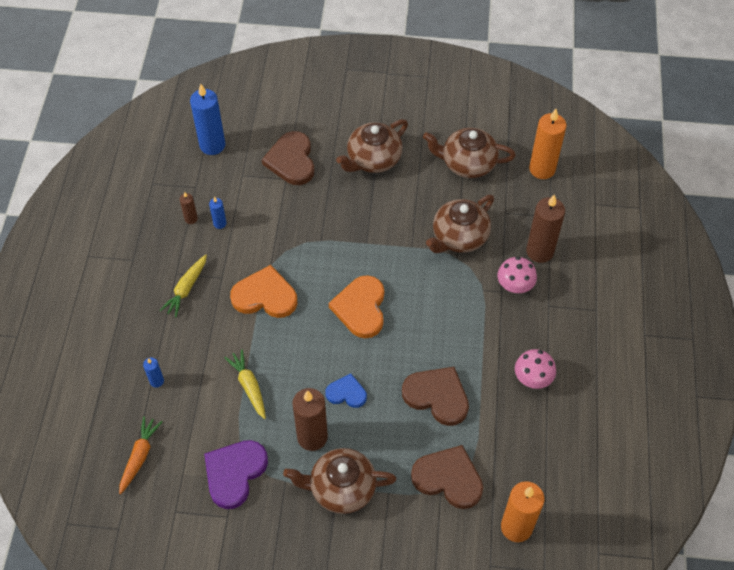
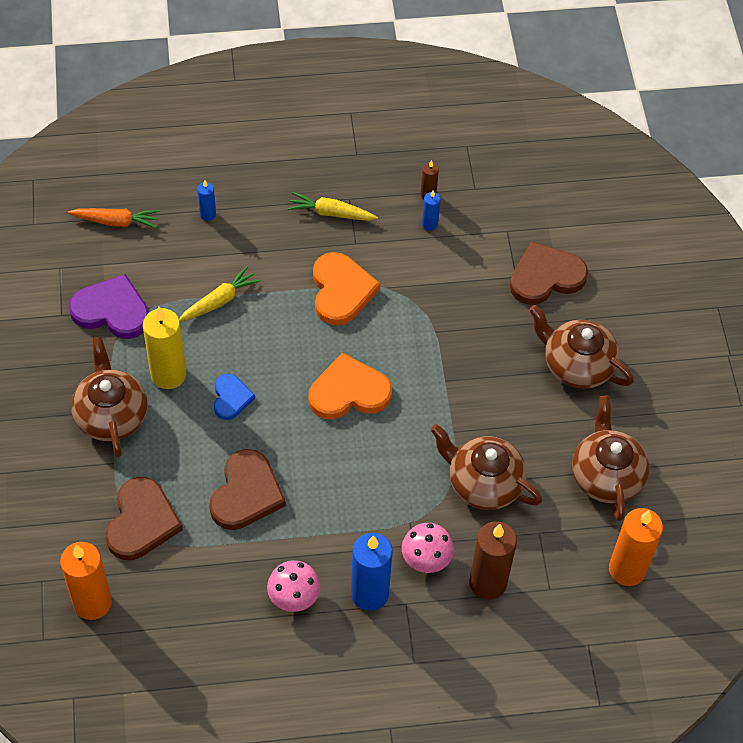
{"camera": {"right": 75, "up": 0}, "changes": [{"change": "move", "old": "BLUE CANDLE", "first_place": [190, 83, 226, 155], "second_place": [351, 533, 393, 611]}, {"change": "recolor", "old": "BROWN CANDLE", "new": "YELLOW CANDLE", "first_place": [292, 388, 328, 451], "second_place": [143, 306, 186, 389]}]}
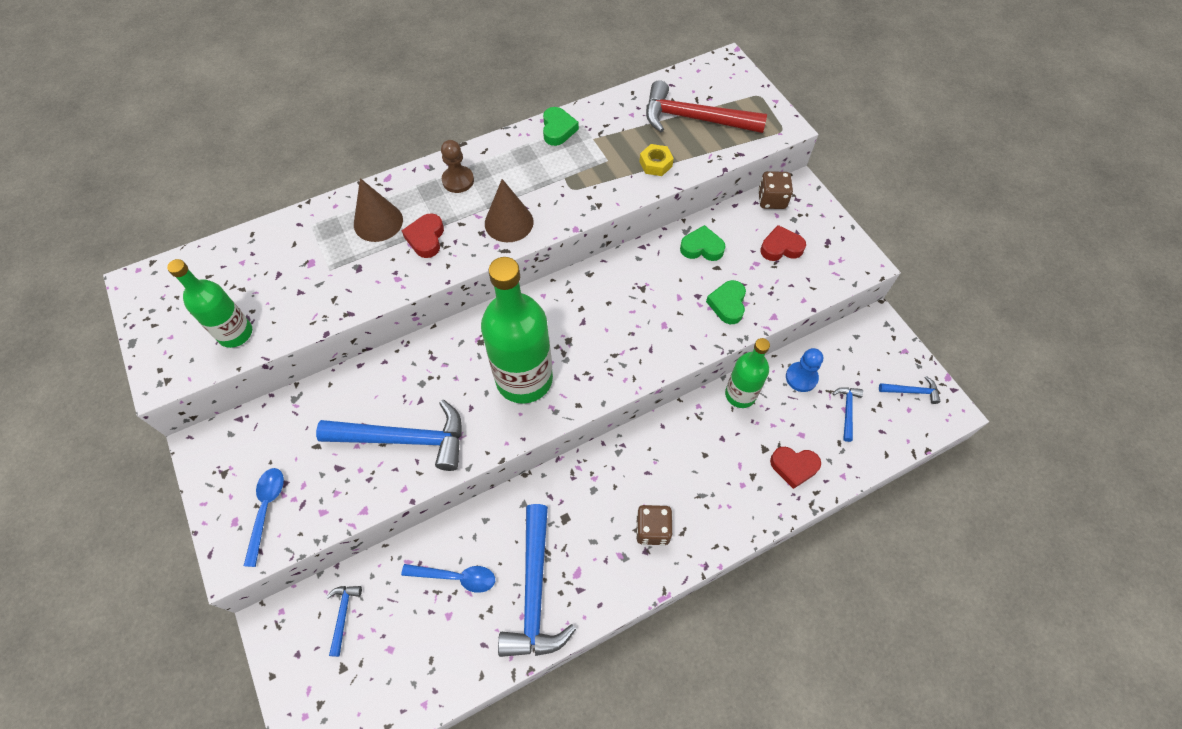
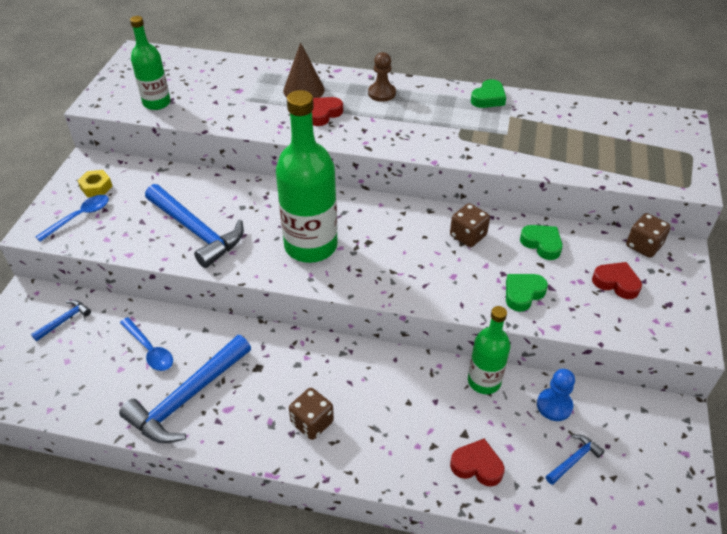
{"camera": {"right": 40, "up": -15}, "changes": [{"change": "delete", "old": "RED HAMMER", "first_place": [646, 80, 767, 133]}, {"change": "move", "old": "YELLOW NUT", "first_place": [640, 144, 674, 176], "second_place": [78, 170, 112, 197]}, {"change": "delete", "old": "BROWN CONE", "first_place": [485, 179, 534, 242]}, {"change": "delete", "old": "BLUE HAMMER", "first_place": [879, 376, 941, 404]}, {"change": "rotate", "old": "RED HEART", "first_place": [770, 447, 821, 489], "second_place": [450, 439, 504, 487], "degrees": 150}, {"change": "insert", "new": "BROWN DICE", "second_place": [450, 203, 490, 247]}]}
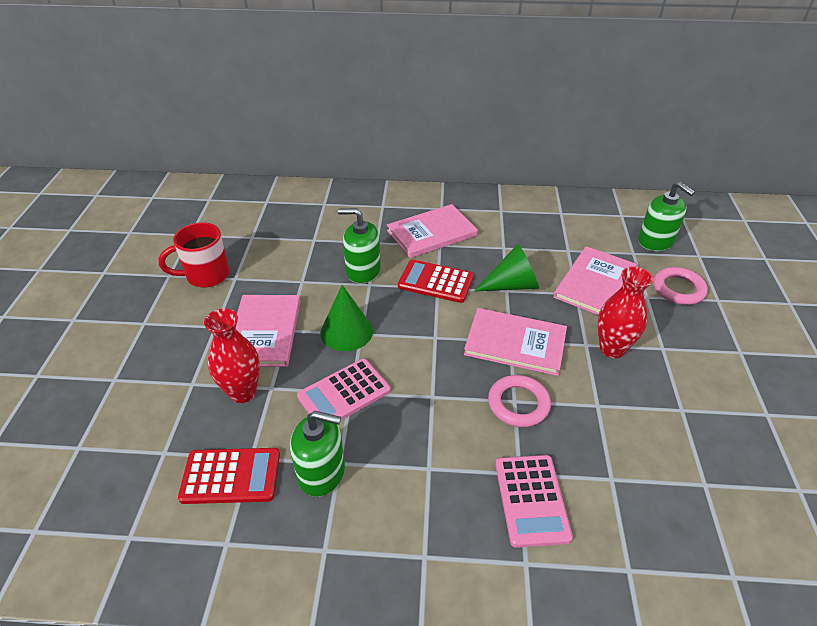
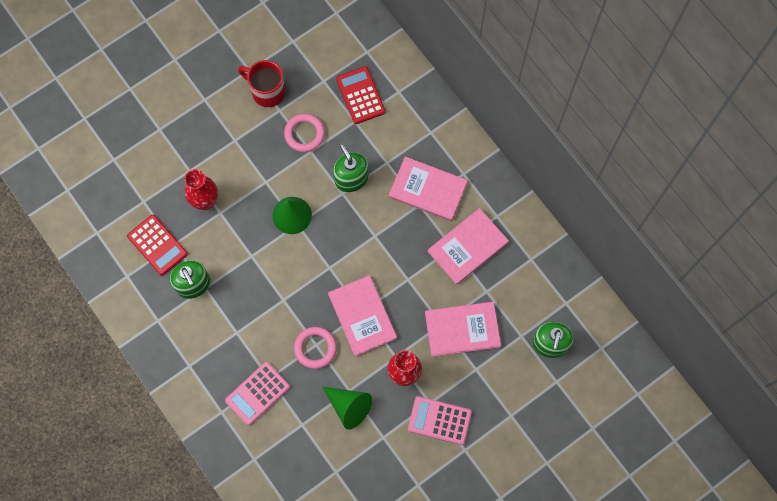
{"camera": {"right": 50, "up": 30}, "changes": [{"change": "move", "old": "GREEN CONE", "first_place": [474, 244, 539, 292], "second_place": [322, 387, 372, 430]}, {"change": "move", "old": "RED CALCULATOR", "first_place": [398, 260, 474, 303], "second_place": [336, 66, 385, 124]}, {"change": "move", "old": "PINK RING", "first_place": [653, 267, 708, 305], "second_place": [284, 114, 325, 152]}, {"change": "move", "old": "PINK BOOK", "first_place": [236, 295, 301, 367], "second_place": [428, 208, 509, 285]}, {"change": "move", "old": "PINK CALCULATOR", "first_place": [297, 359, 391, 420], "second_place": [408, 396, 472, 445]}]}
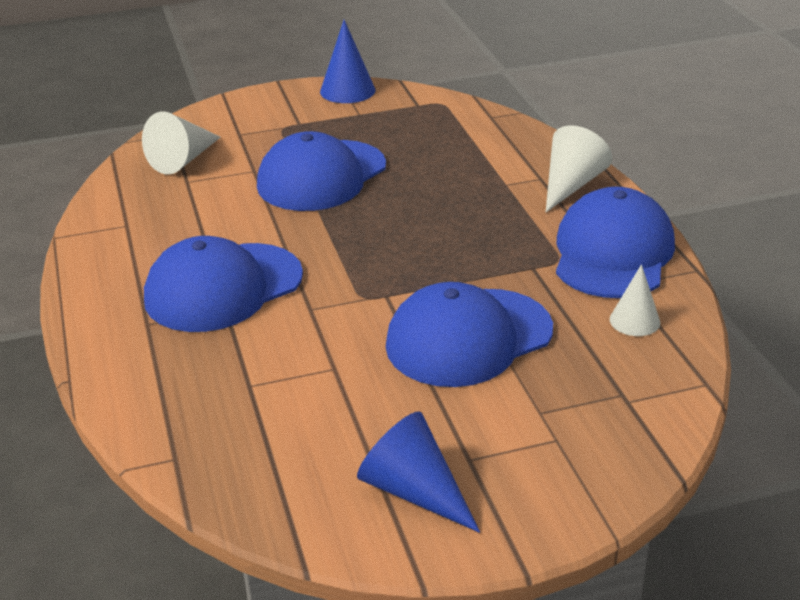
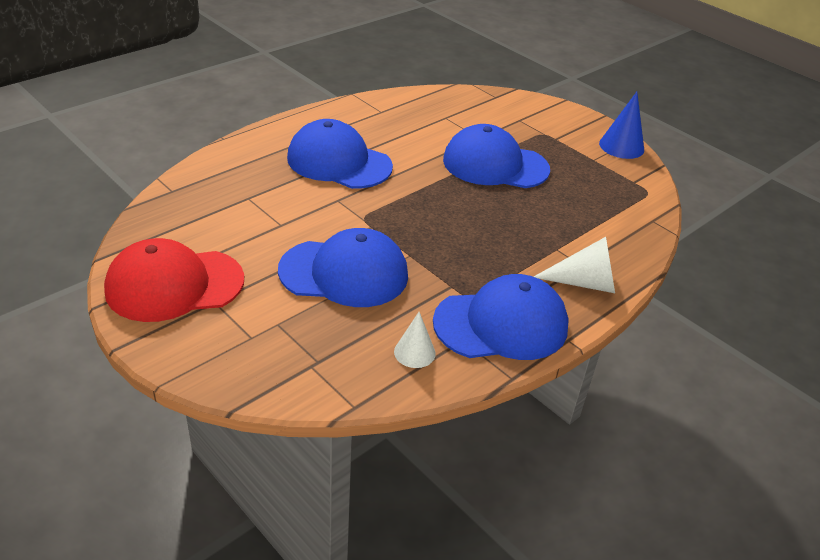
{"camera": {"right": 60, "up": 5}, "changes": [{"change": "delete", "old": "WHITE CONE", "first_place": [142, 112, 221, 175]}, {"change": "rotate", "old": "BLUE CAP", "first_place": [386, 282, 553, 387], "second_place": [278, 228, 408, 307], "degrees": 150}, {"change": "replace", "old": "BLUE CONE", "new": "RED CAP", "first_place": [357, 411, 480, 533], "second_place": [104, 238, 244, 322]}]}
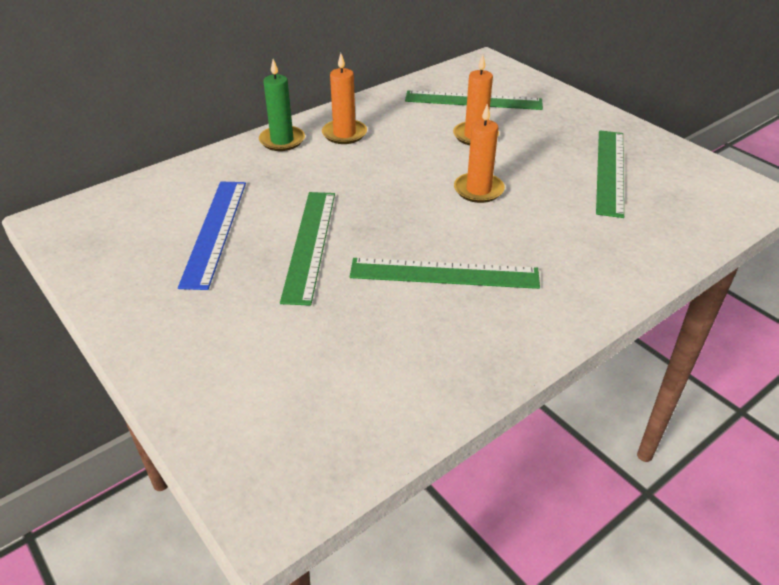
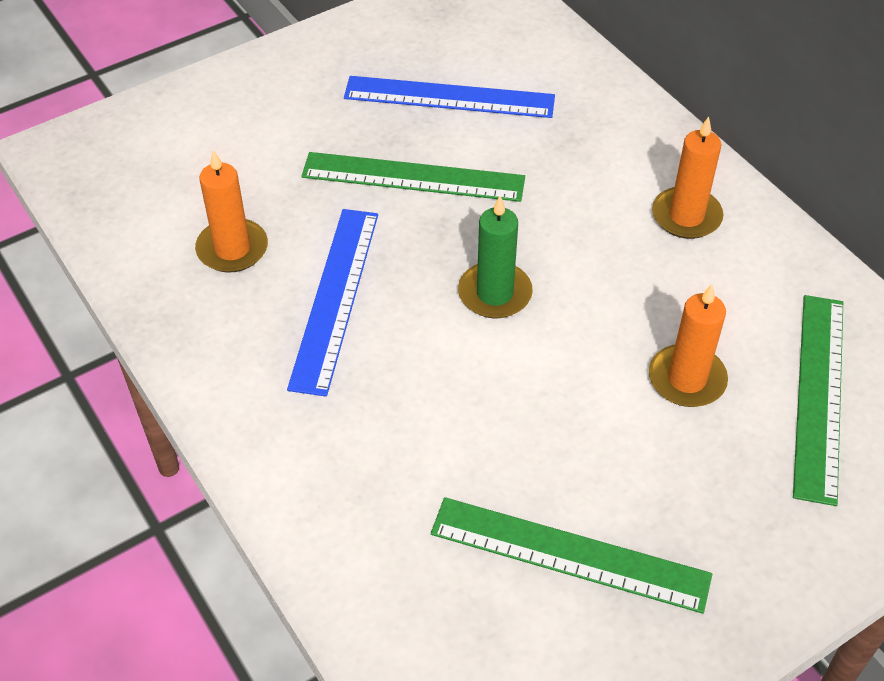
{"camera": {"right": 95, "up": 10}, "changes": [{"change": "move", "old": "GREEN CANDLE", "first_place": [259, 59, 305, 151], "second_place": [458, 196, 533, 318]}, {"change": "move", "old": "ORANGE CANDLE", "first_place": [454, 104, 505, 203], "second_place": [195, 150, 268, 273]}, {"change": "recolor", "old": "GREEN RULER", "new": "BLUE RULER", "first_place": [350, 258, 540, 289], "second_place": [287, 209, 378, 397]}]}
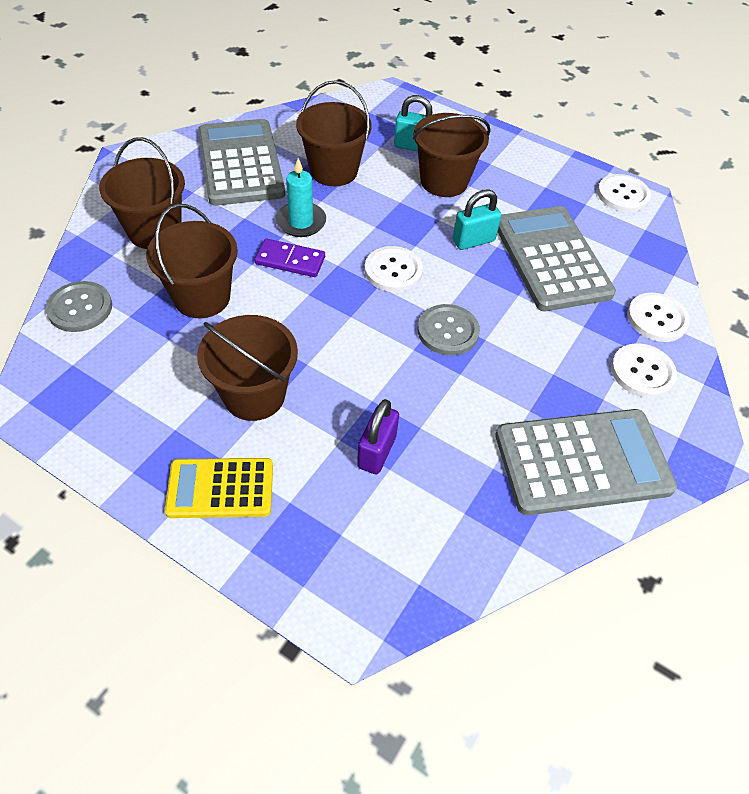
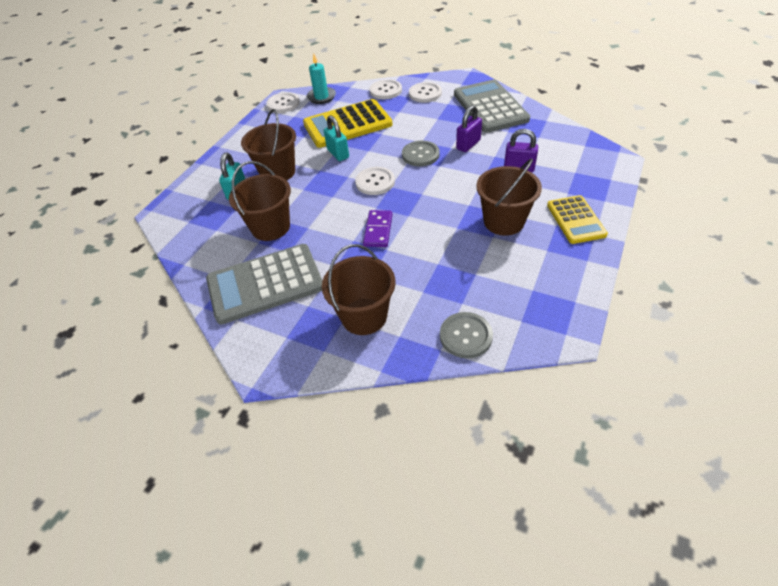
{"camera": {"right": -90, "up": -5}, "changes": [{"change": "move", "old": "TURQUOISE CANDLE", "first_place": [275, 158, 326, 237], "second_place": [306, 54, 336, 104]}, {"change": "delete", "old": "BROWN BUCKET", "first_place": [146, 204, 238, 318]}, {"change": "recolor", "old": "GREY CALCULATOR", "new": "YELLOW CALCULATOR", "first_place": [498, 206, 616, 311], "second_place": [303, 99, 393, 148]}, {"change": "insert", "new": "PURPLE PADLOCK", "second_place": [456, 105, 482, 152]}]}
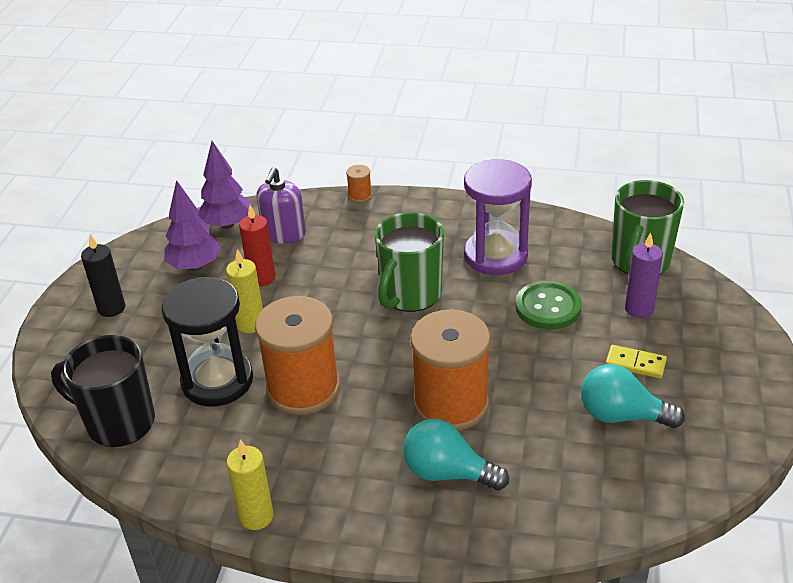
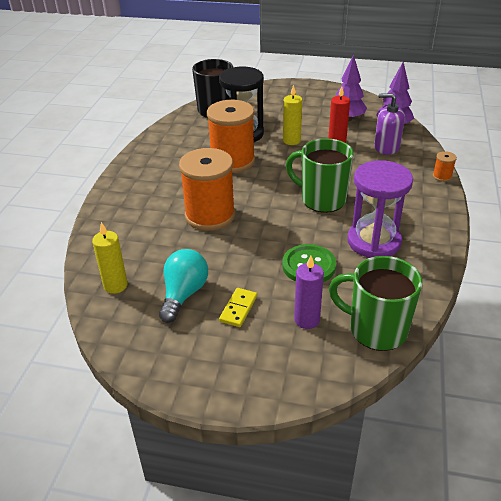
{"camera": {"right": 90, "up": 0}, "changes": [{"change": "delete", "old": "BLACK CANDLE", "first_place": [81, 235, 126, 317]}, {"change": "delete", "old": "TURQUOISE LIGHT BULB", "first_place": [403, 419, 509, 491]}, {"change": "move", "old": "YELLOW CANDLE", "first_place": [226, 439, 274, 530], "second_place": [92, 222, 128, 294]}]}
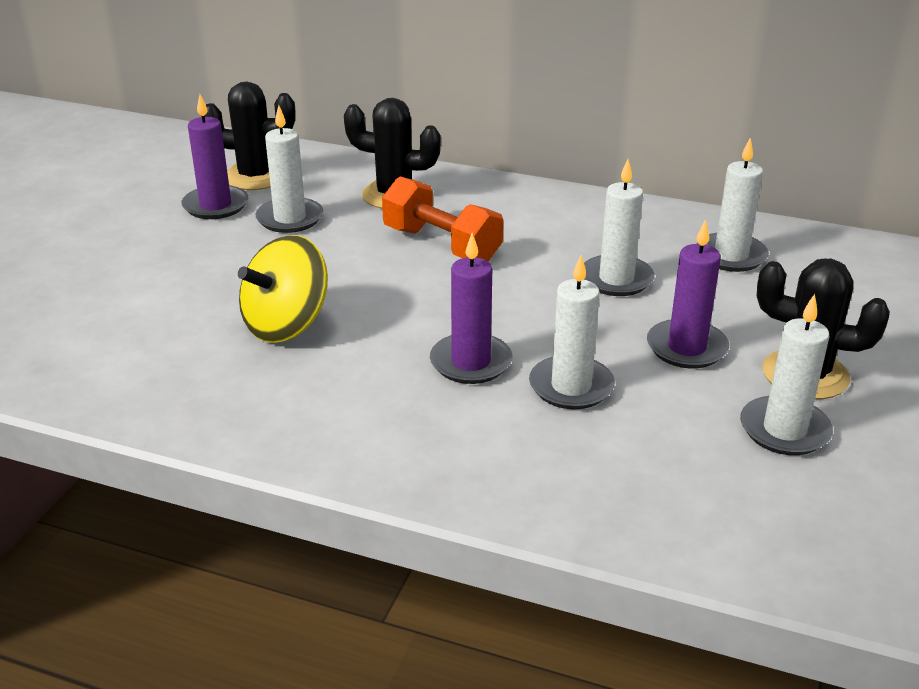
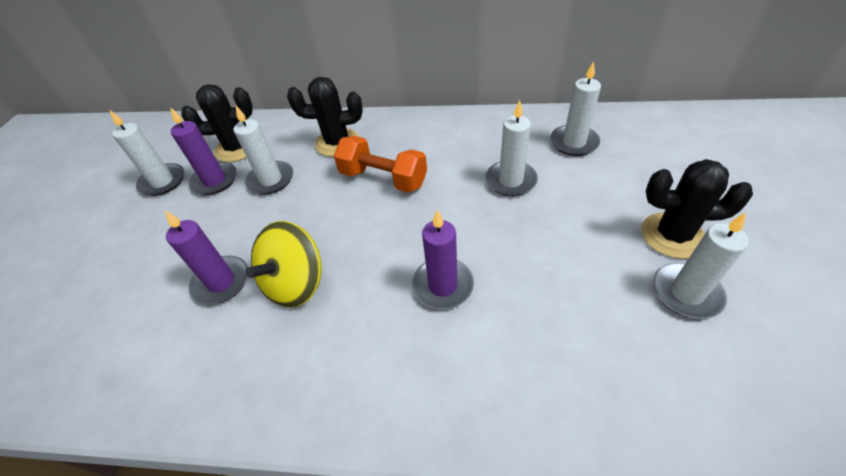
{"camera": {"right": -10, "up": 15}, "changes": [{"change": "move", "old": "PURPLE CANDLE", "first_place": [647, 219, 729, 369], "second_place": [165, 210, 248, 304]}, {"change": "move", "old": "WHITE CANDLE", "first_place": [529, 255, 615, 409], "second_place": [109, 109, 184, 196]}]}
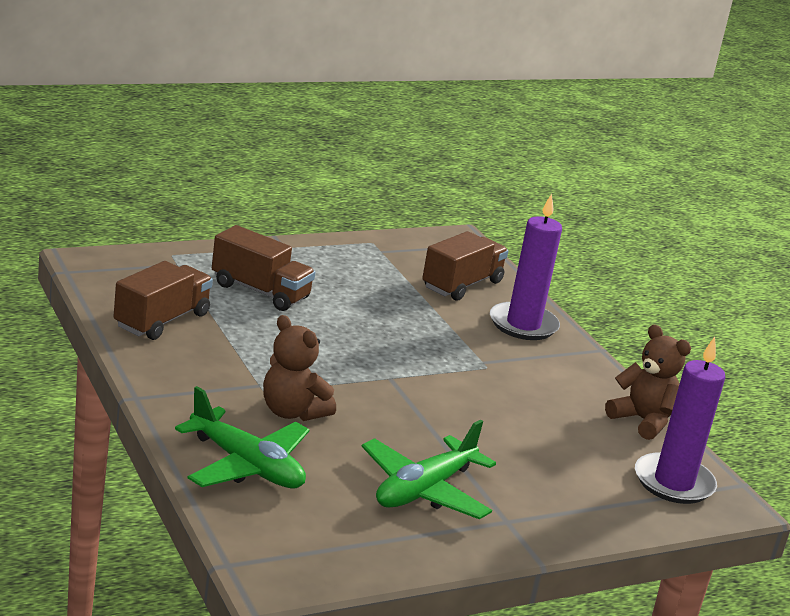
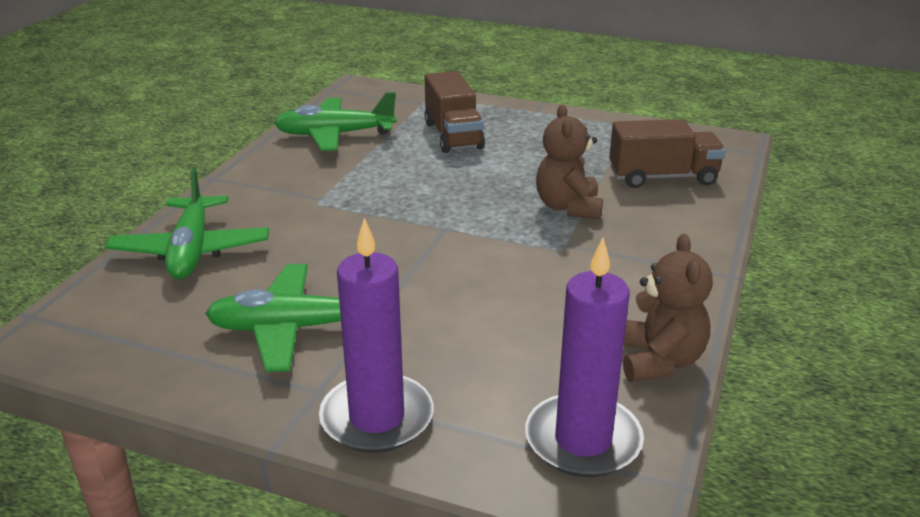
{"camera": {"right": 50, "up": 5}, "changes": [{"change": "move", "old": "PURPLE CANDLE", "first_place": [490, 193, 562, 340], "second_place": [319, 218, 434, 453]}, {"change": "replace", "old": "BROWN TRUCK", "new": "GREEN PLANE", "first_place": [113, 261, 213, 340], "second_place": [274, 92, 397, 151]}, {"change": "move", "old": "BROWN TEDDY BEAR", "first_place": [263, 315, 336, 421], "second_place": [536, 105, 603, 219]}]}
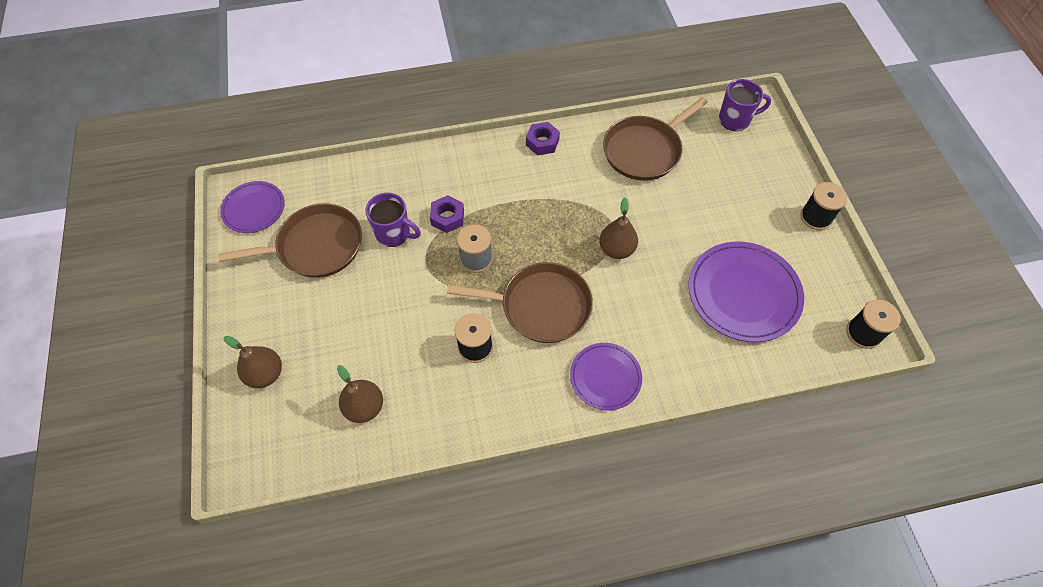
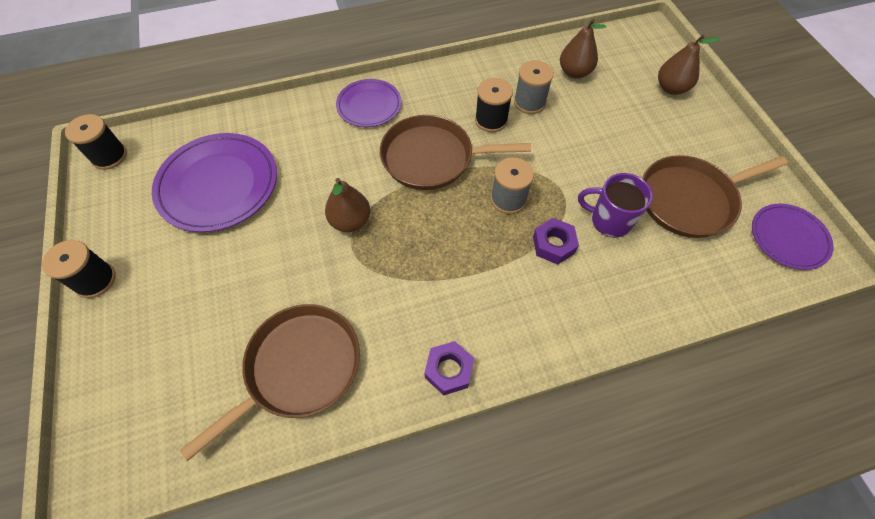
{"camera": {"right": 175, "up": 0}, "changes": [{"change": "delete", "old": "PURPLE MUG", "first_place": [719, 79, 771, 131]}, {"change": "insert", "new": "GREY SPOOL", "second_place": [514, 60, 554, 114]}]}
